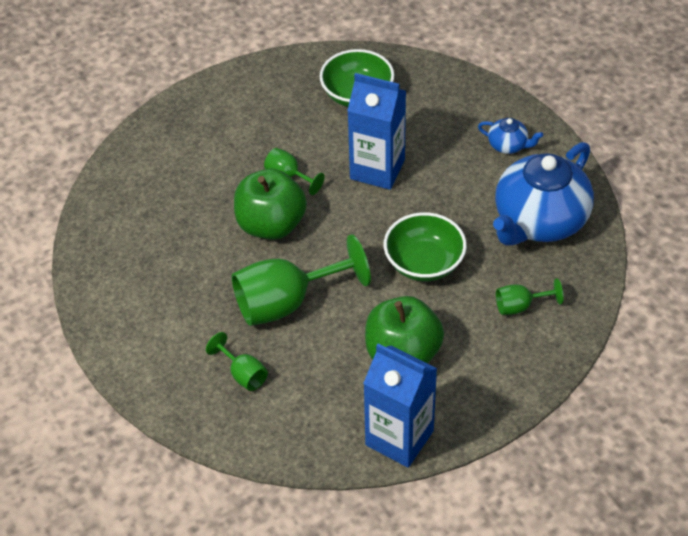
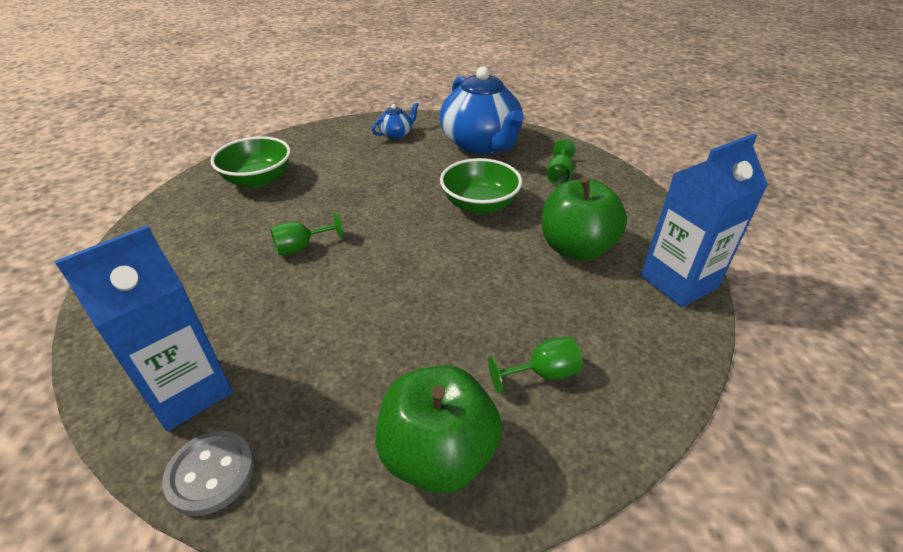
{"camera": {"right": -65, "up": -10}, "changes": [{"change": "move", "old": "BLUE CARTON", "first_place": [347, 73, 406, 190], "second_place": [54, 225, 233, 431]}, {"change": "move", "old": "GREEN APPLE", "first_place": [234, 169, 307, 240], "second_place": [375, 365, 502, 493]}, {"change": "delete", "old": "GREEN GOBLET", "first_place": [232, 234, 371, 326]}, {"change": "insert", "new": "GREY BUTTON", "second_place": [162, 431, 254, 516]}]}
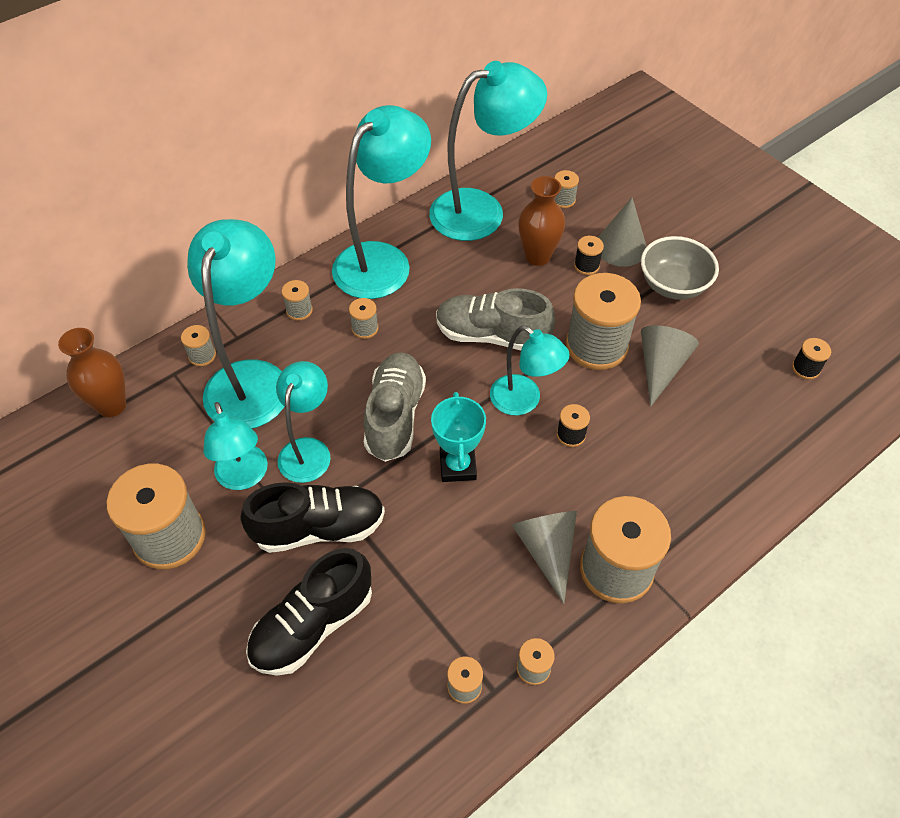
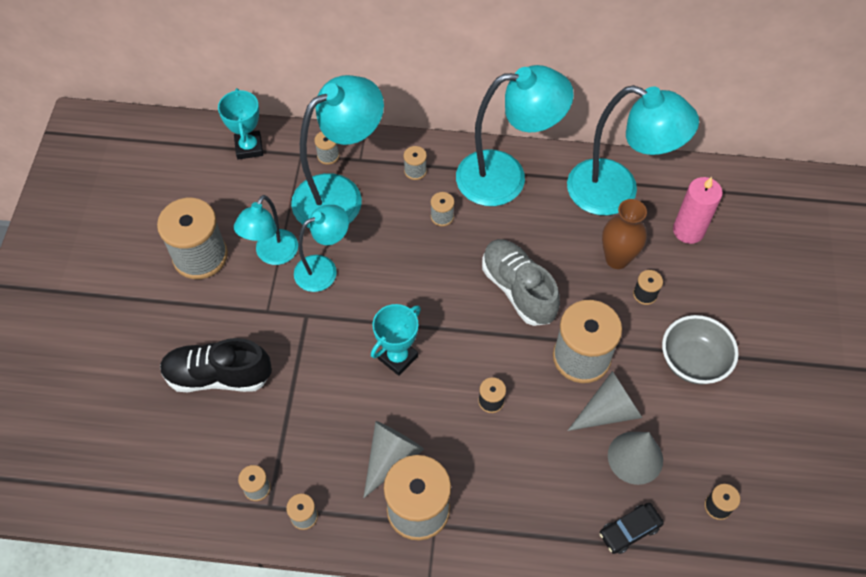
{"camera": {"right": 45, "up": 5}, "changes": [{"change": "replace", "old": "GREY SPOOL", "new": "PINK CANDLE", "first_place": [554, 170, 579, 208], "second_place": [673, 177, 723, 244]}, {"change": "move", "old": "GREY CONE", "first_place": [598, 197, 647, 267], "second_place": [608, 432, 663, 485]}, {"change": "delete", "old": "TURQUOISE LAMP", "first_place": [490, 326, 570, 415]}, {"change": "replace", "old": "BROWN VASE", "new": "TURQUOISE TROPHY", "first_place": [58, 328, 126, 417], "second_place": [218, 88, 263, 160]}, {"change": "delete", "old": "GREY SHOE", "first_place": [364, 352, 426, 462]}, {"change": "delete", "old": "BLACK SHOE", "first_place": [241, 482, 385, 553]}, {"change": "insert", "new": "BLACK CAR", "second_place": [599, 503, 664, 554]}]}
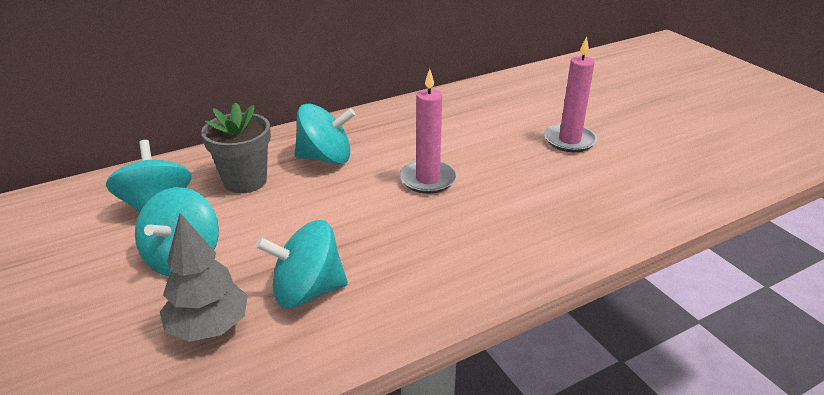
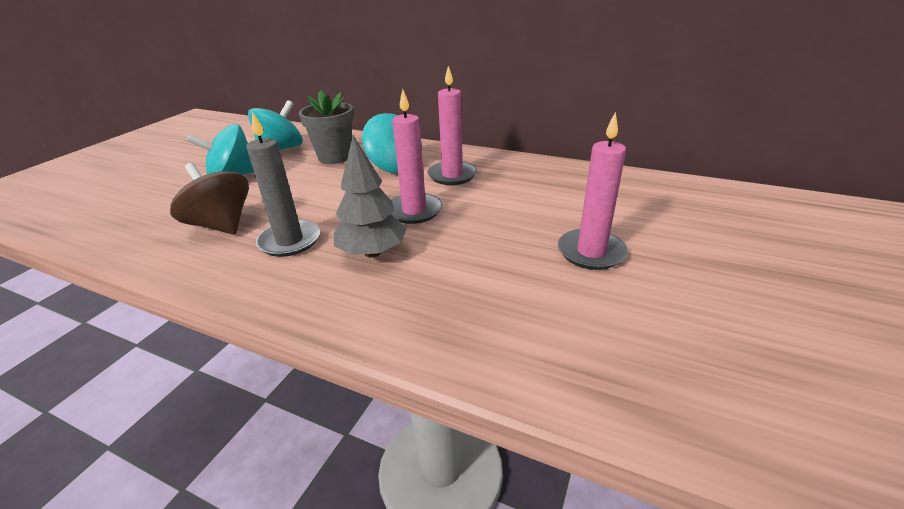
{"camera": {"right": 55, "up": 0}, "changes": [{"change": "move", "old": "GREY TREE", "first_place": [160, 213, 248, 342], "second_place": [334, 135, 407, 258]}, {"change": "recolor", "old": "TURQUOISE SPINNING TOP", "new": "BROWN SPINNING TOP", "first_place": [256, 220, 348, 308], "second_place": [170, 163, 249, 235]}, {"change": "insert", "new": "PINK CANDLE", "second_place": [427, 66, 477, 185]}, {"change": "insert", "new": "GREY CANDLE", "second_place": [246, 112, 320, 257]}]}
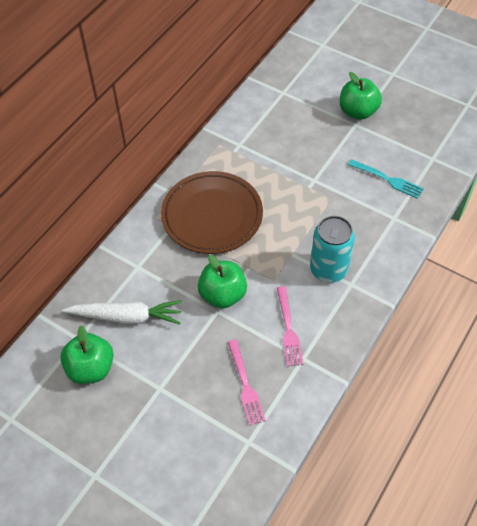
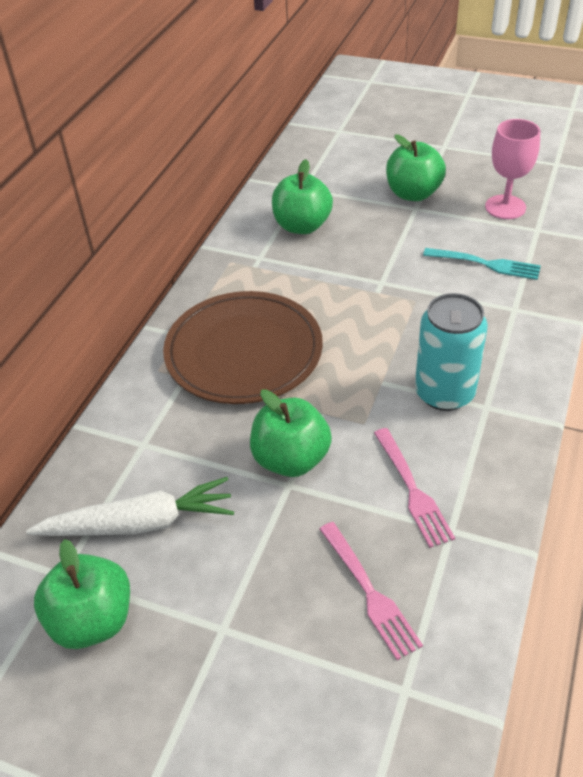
{"camera": {"right": -10, "up": -10}, "changes": [{"change": "insert", "new": "PINK GOBLET", "second_place": [485, 119, 540, 219]}, {"change": "insert", "new": "GREEN APPLE", "second_place": [272, 159, 333, 234]}]}
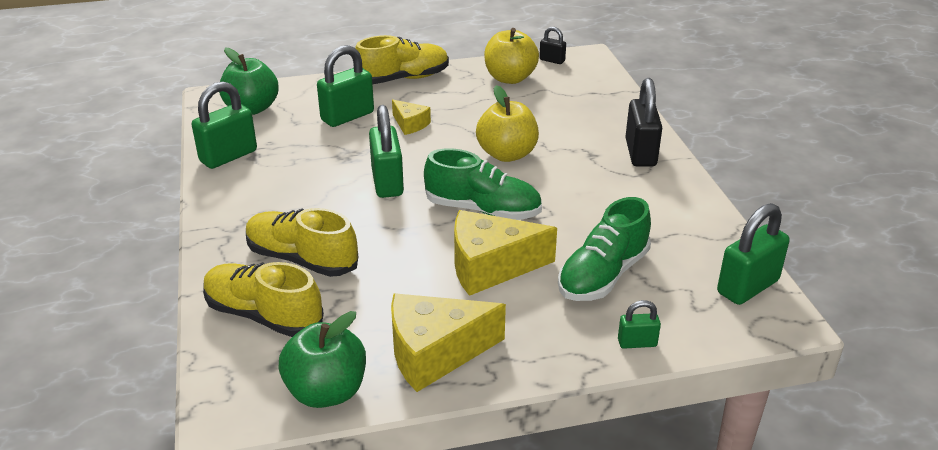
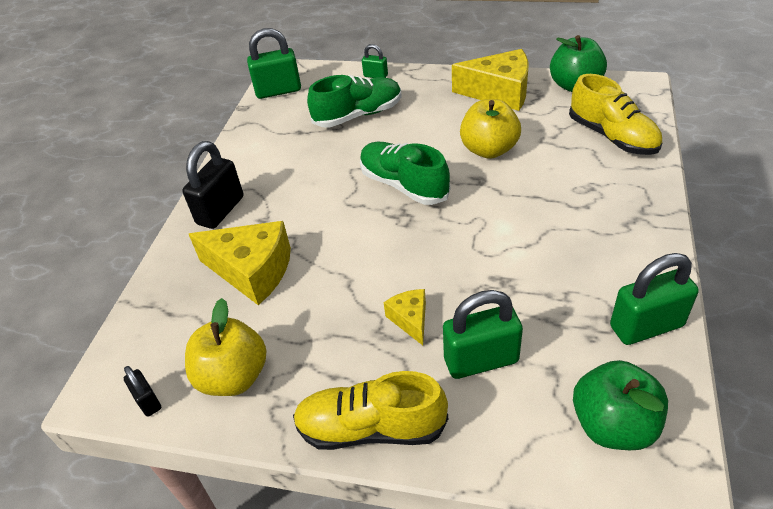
{"camera": {"right": -150, "up": 10}, "changes": [{"change": "move", "old": "YELLOW APPLE", "first_place": [476, 85, 539, 162], "second_place": [460, 99, 521, 159]}, {"change": "delete", "old": "GREEN PADLOCK", "first_place": [369, 105, 404, 198]}, {"change": "delete", "old": "YELLOW SHOE", "first_place": [246, 208, 358, 277]}, {"change": "move", "old": "YELLOW CHEESE", "first_place": [454, 210, 557, 296], "second_place": [189, 221, 291, 305]}]}
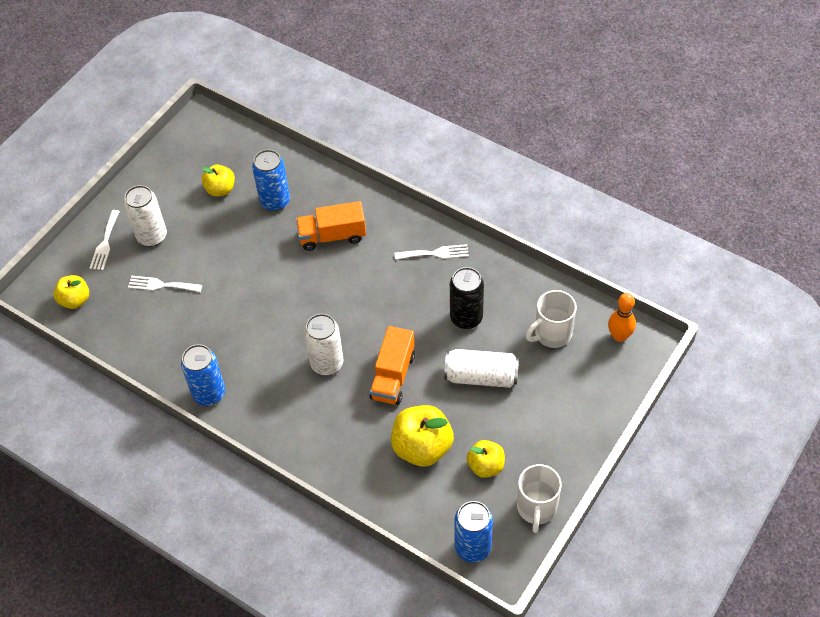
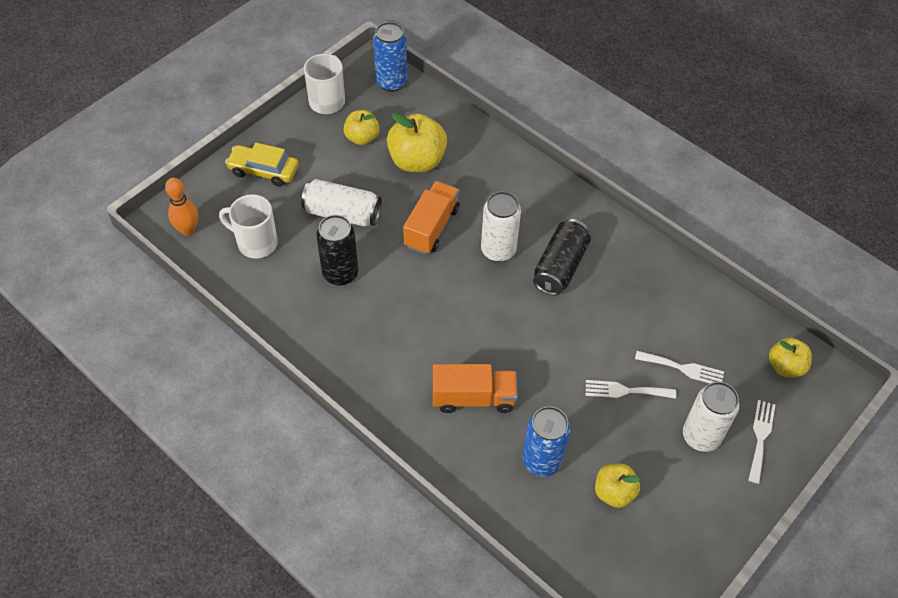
{"camera": {"right": -175, "up": 0}, "changes": [{"change": "move", "old": "WHITE FORK", "first_place": [395, 244, 469, 260], "second_place": [586, 380, 676, 399]}, {"change": "rotate", "old": "WHITE MUG", "first_place": [526, 290, 577, 348], "second_place": [219, 194, 278, 258], "degrees": -135}, {"change": "delete", "old": "BLUE CAN", "first_place": [181, 344, 225, 406]}, {"change": "insert", "new": "YELLOW CAR", "second_place": [225, 143, 299, 187]}, {"change": "insert", "new": "BLACK CAN", "second_place": [533, 219, 591, 296]}]}
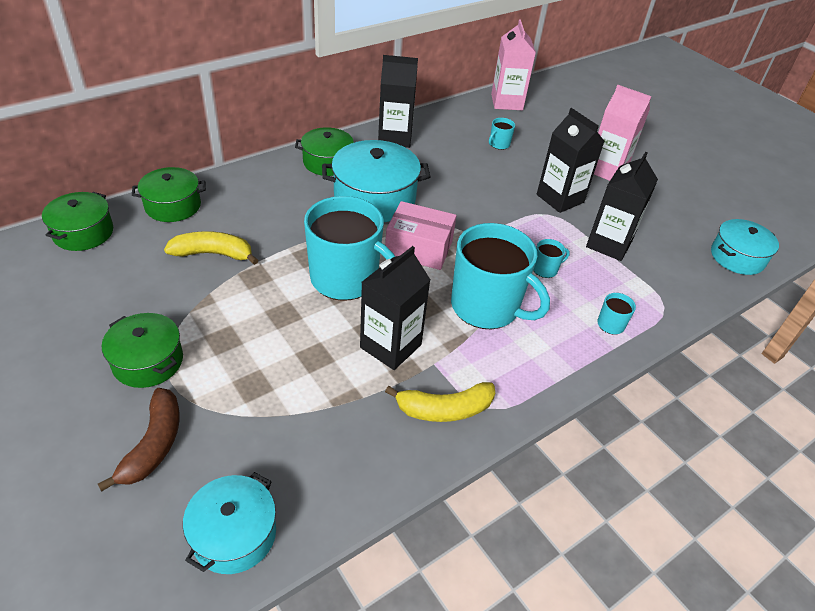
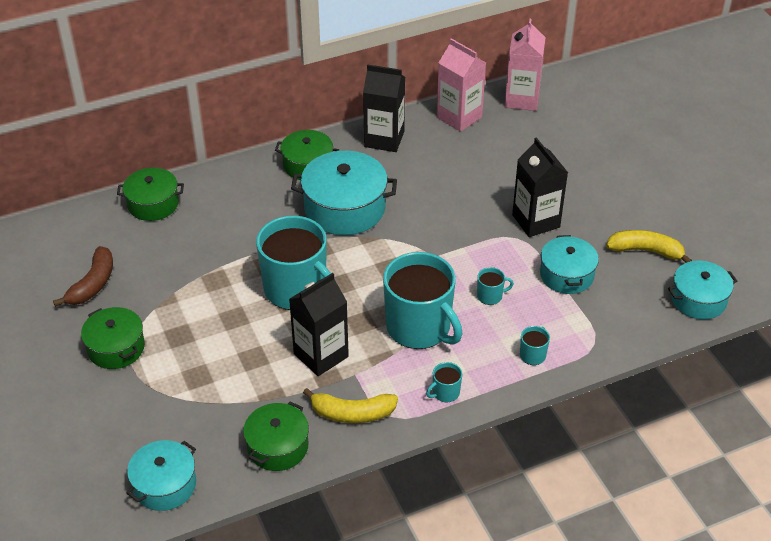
{"camera": {"right": 15, "up": 0}, "changes": [{"change": "move", "old": "PINK CARTON", "first_place": [594, 85, 652, 181], "second_place": [437, 38, 486, 132]}, {"change": "move", "old": "TURQUOISE MUG", "first_place": [489, 118, 515, 150], "second_place": [426, 362, 462, 402]}, {"change": "replace", "old": "BLACK CARTON", "new": "TURQUOISE POT", "first_place": [586, 152, 658, 261], "second_place": [540, 235, 599, 294]}, {"change": "move", "old": "GREEN POT", "first_place": [42, 192, 113, 251], "second_place": [243, 402, 309, 471]}, {"change": "delete", "old": "PINK BOX", "first_place": [385, 201, 457, 270]}, {"change": "move", "old": "YELLOW BANANA", "first_place": [164, 231, 259, 265], "second_place": [606, 230, 692, 263]}, {"change": "move", "old": "BROWN BANANA", "first_place": [98, 388, 180, 492], "second_place": [53, 246, 113, 307]}]}
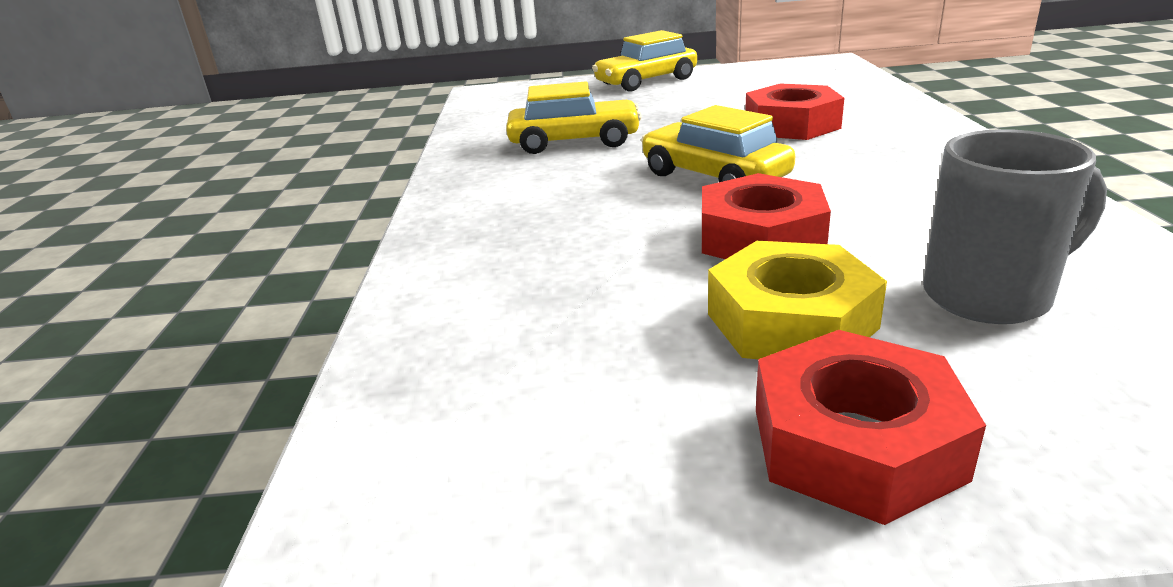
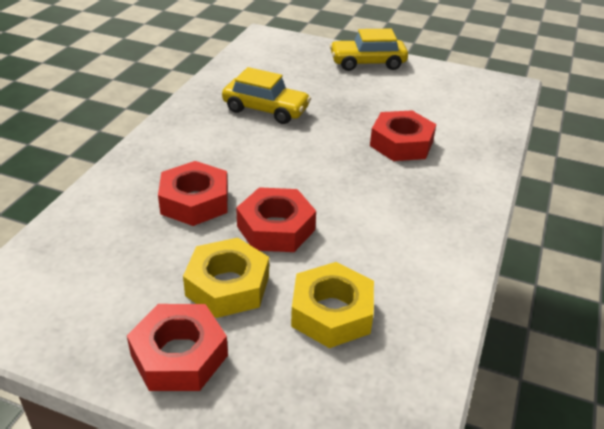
{"camera": {"right": 20, "up": 10}, "changes": [{"change": "delete", "old": "YELLOW CAR", "first_place": [641, 105, 795, 182]}, {"change": "replace", "old": "GREY MUG", "new": "YELLOW NUT", "first_place": [923, 129, 1107, 324], "second_place": [291, 262, 374, 348]}, {"change": "insert", "new": "RED NUT", "second_place": [158, 161, 228, 226]}]}
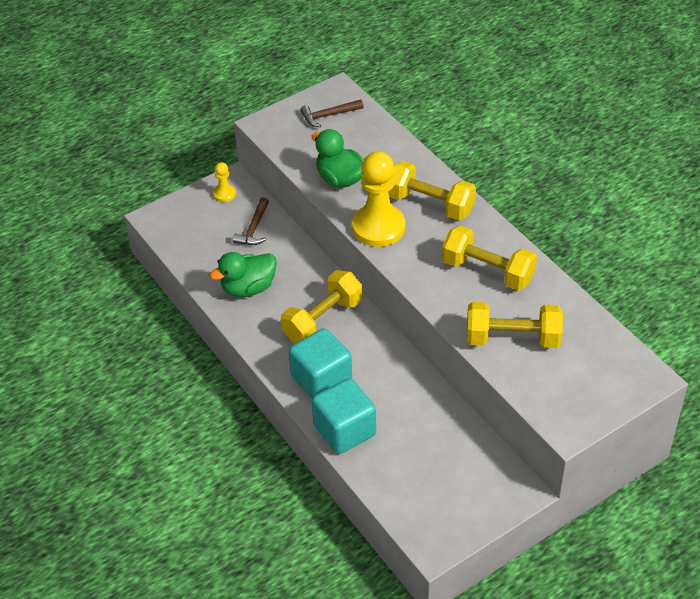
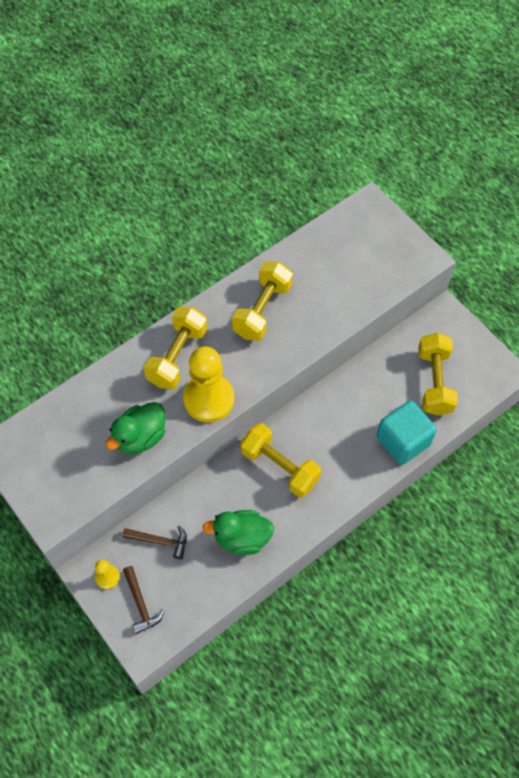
{"camera": {"right": -95, "up": 15}, "changes": [{"change": "move", "old": "BROWN HAMMER", "first_place": [300, 99, 363, 127], "second_place": [123, 566, 164, 634]}, {"change": "rotate", "old": "GREEN DUCK", "first_place": [210, 252, 277, 297], "second_place": [202, 510, 274, 555], "degrees": 120}, {"change": "move", "old": "YELLOW DUMBBELL", "first_place": [467, 302, 563, 348], "second_place": [418, 333, 458, 415]}, {"change": "delete", "old": "TURQUOISE CUBE", "first_place": [289, 328, 352, 398]}]}
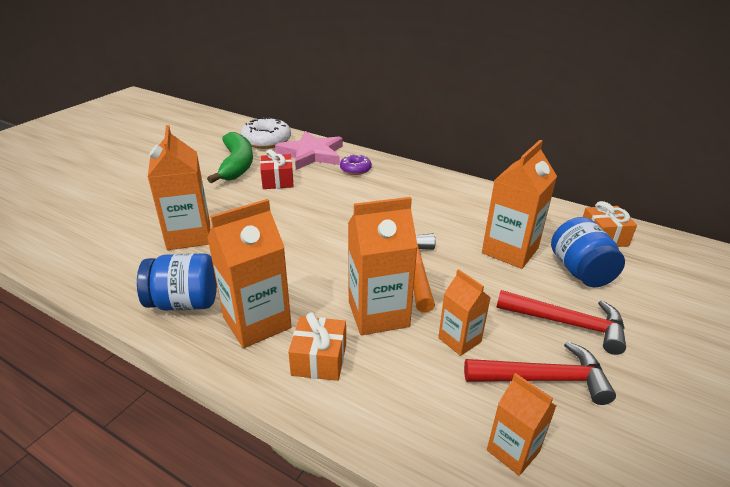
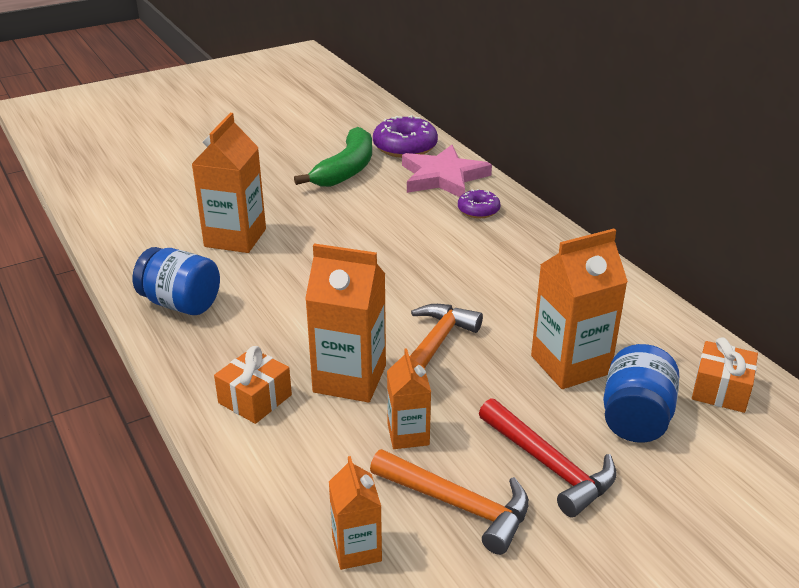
{"camera": {"right": 30, "up": 0}, "changes": [{"change": "recolor", "old": "WHITE DONUT", "new": "PURPLE DONUT", "first_place": [241, 117, 291, 149], "second_place": [373, 115, 438, 158]}, {"change": "delete", "old": "RED GIFT", "first_place": [260, 149, 294, 189]}, {"change": "delete", "old": "ORANGE CARTON", "first_place": [207, 199, 292, 348]}, {"change": "recolor", "old": "RED HAMMER", "new": "ORANGE HAMMER", "first_place": [464, 341, 616, 405], "second_place": [370, 449, 529, 555]}]}
